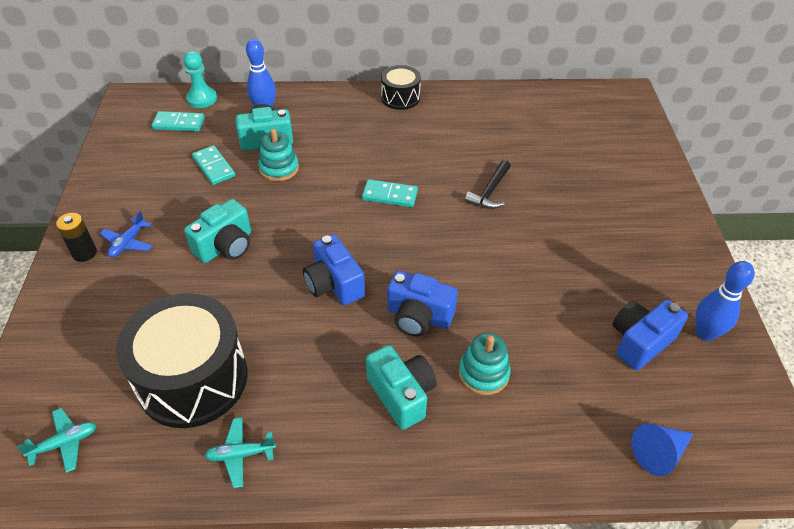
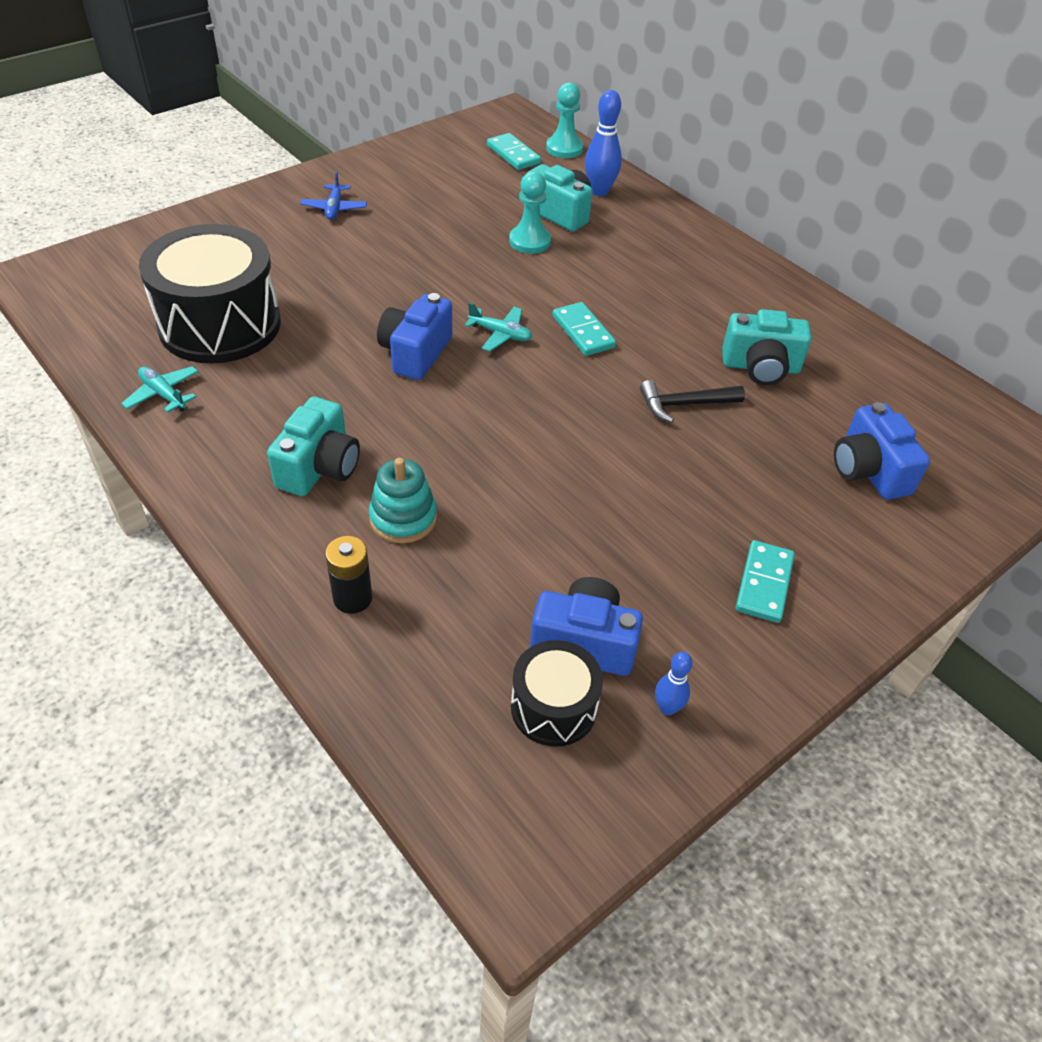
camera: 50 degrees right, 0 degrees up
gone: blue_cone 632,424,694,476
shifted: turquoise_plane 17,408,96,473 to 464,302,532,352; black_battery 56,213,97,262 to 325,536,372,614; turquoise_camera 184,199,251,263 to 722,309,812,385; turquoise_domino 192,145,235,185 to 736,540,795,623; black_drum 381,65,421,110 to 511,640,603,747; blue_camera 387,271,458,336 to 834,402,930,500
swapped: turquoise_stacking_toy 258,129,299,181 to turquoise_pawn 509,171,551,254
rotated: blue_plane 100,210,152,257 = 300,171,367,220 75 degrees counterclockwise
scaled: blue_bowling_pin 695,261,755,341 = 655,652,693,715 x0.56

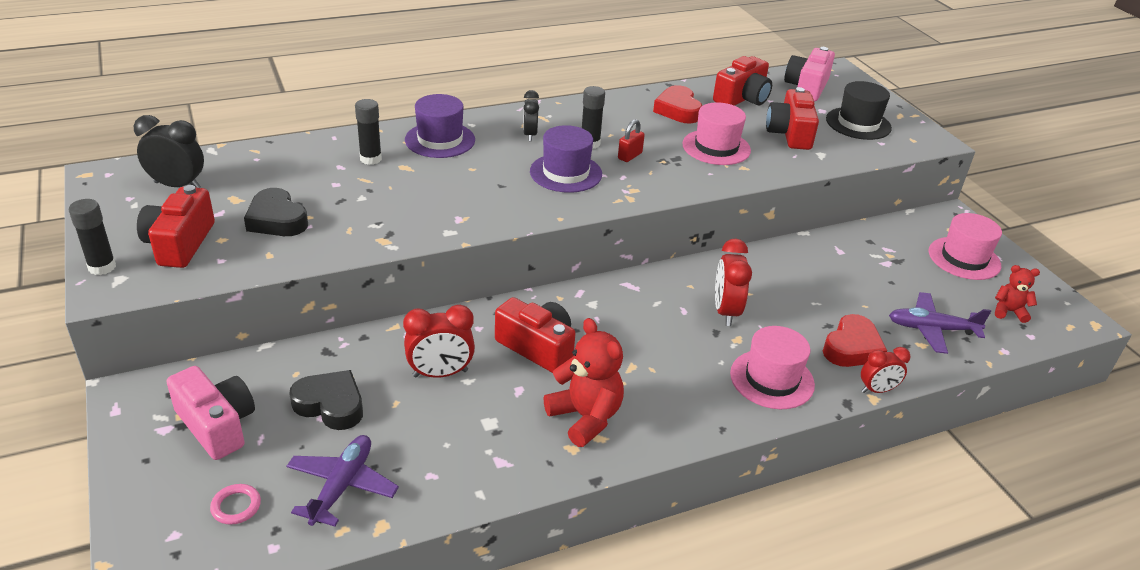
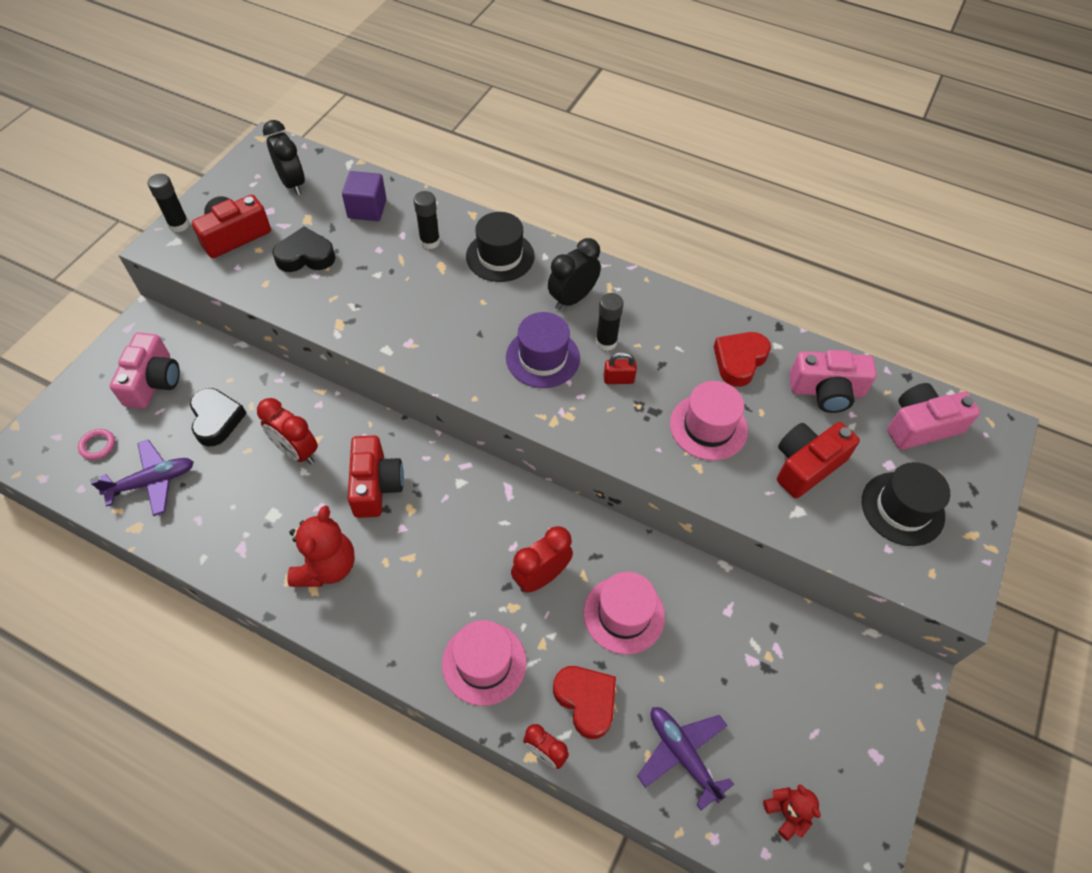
camera: 50 degrees right, 20 degrees up
new: purple_cube 342,171,387,221
shifted: pink_hat 929,213,1002,280 to 584,572,665,654
repainted: purple_hat 405,94,475,158 to black_hat 466,212,535,282; red_camera 713,56,772,106 to pink_camera 789,350,877,413
rotated: black_heart 244,188,308,236 = 272,227,336,272 75 degrees clockwise; red_heart 823,314,887,367 = 553,666,616,739 120 degrees counterclockwise
scaled: black_clock 523,90,539,141 = 548,238,601,310 x1.53

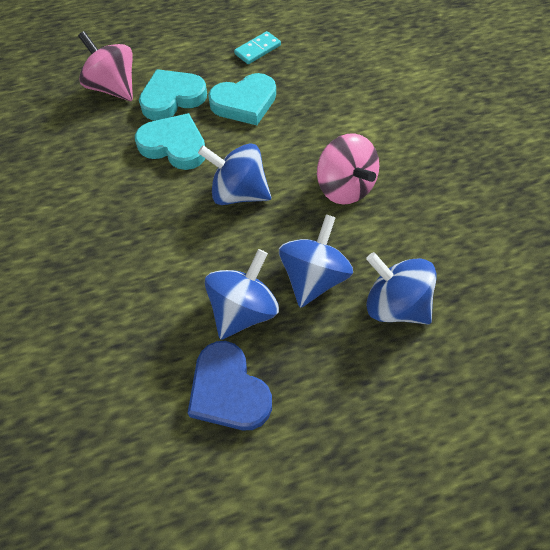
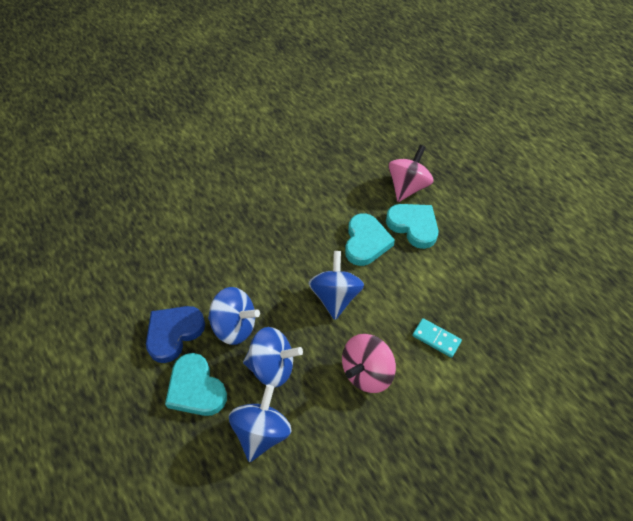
camera: 75 degrees right, 5 degrees down
shifted: turquoise_heart 208,73,276,125 to 165,353,227,416; turquoise_domino 234,31,281,64 to 412,318,462,358

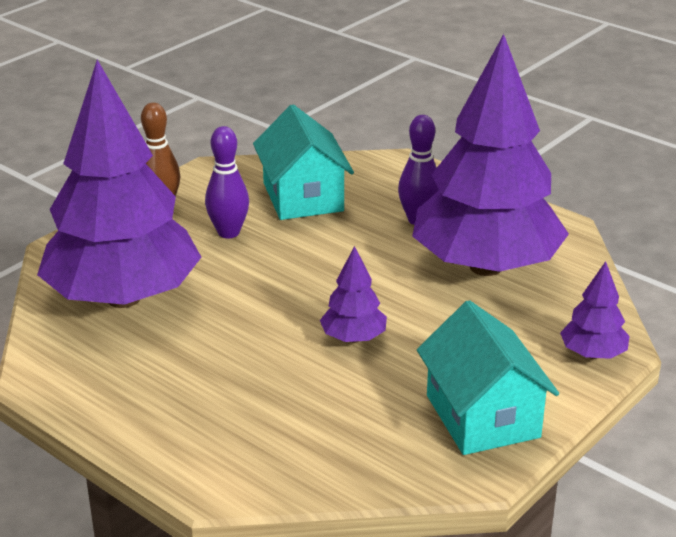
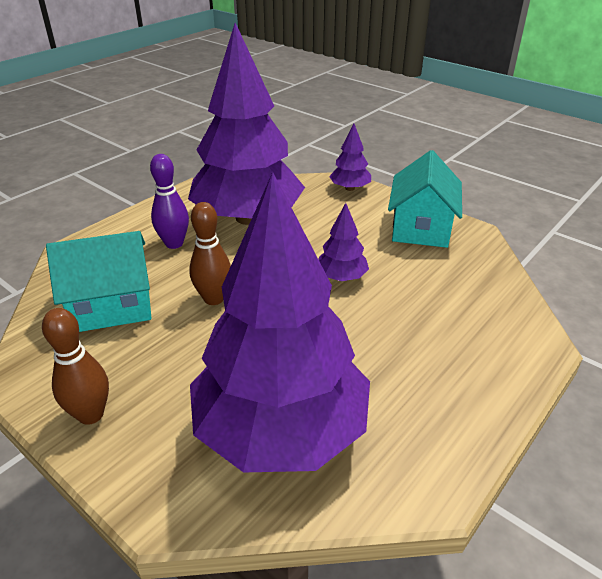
camera: 90 degrees left, 5 degrees up
gone: purple_bowling_pin 205,126,249,238
new: brown_bowling_pin 189,202,231,305
rotated: turquoise_house 417,300,559,455 = 388,150,462,248 60 degrees counterclockwise

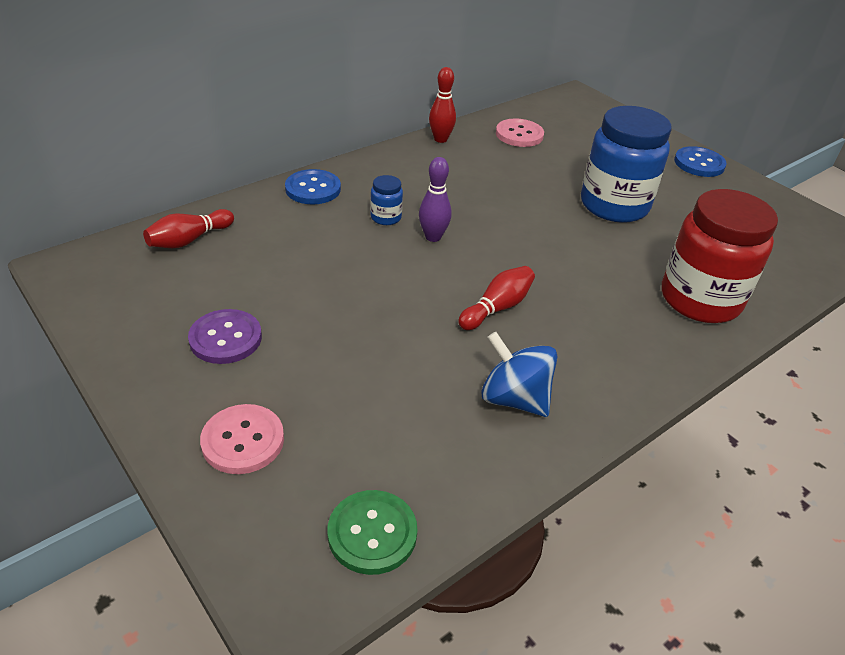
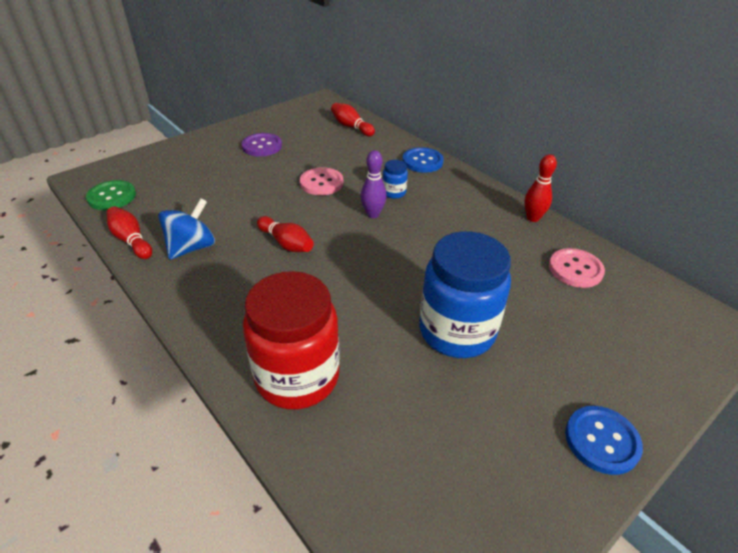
camera: 90 degrees right, 0 degrees up
new: red_bowling_pin 106,206,152,259
shifted: pink_button 200,404,284,474 to 300,167,343,195

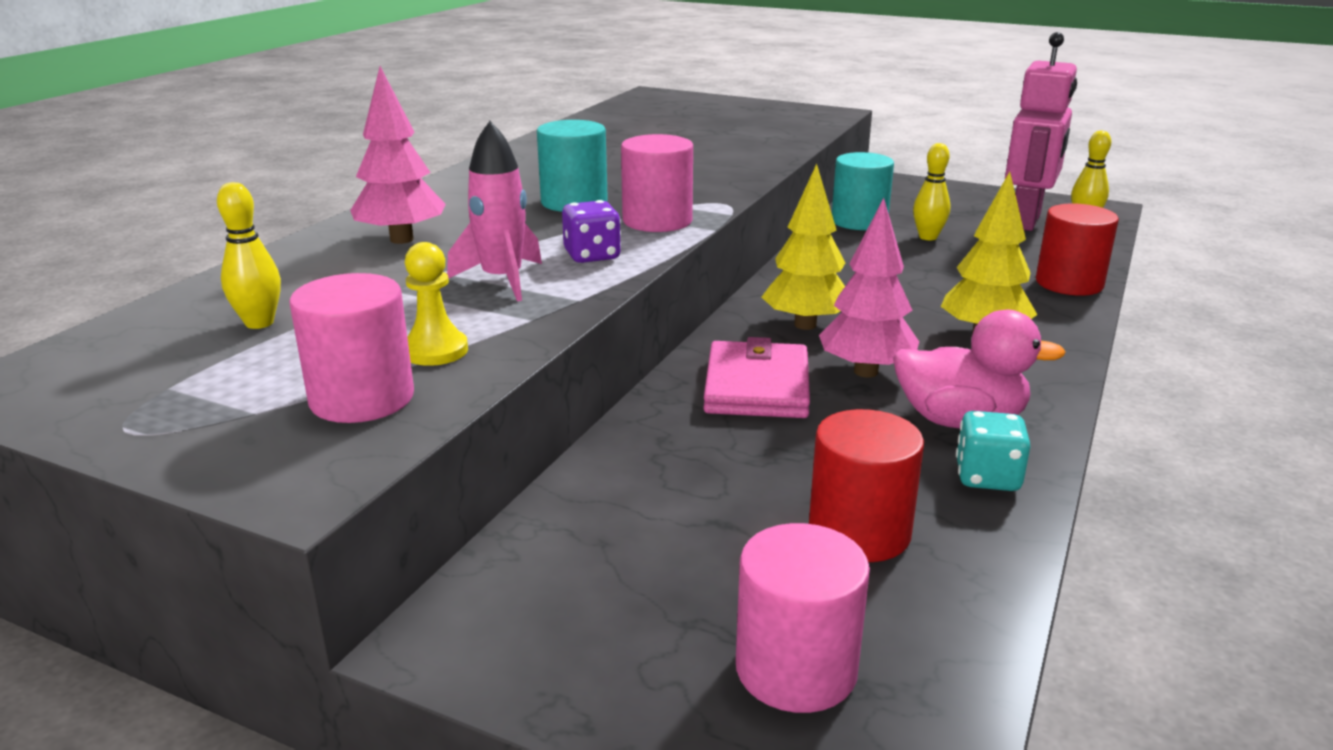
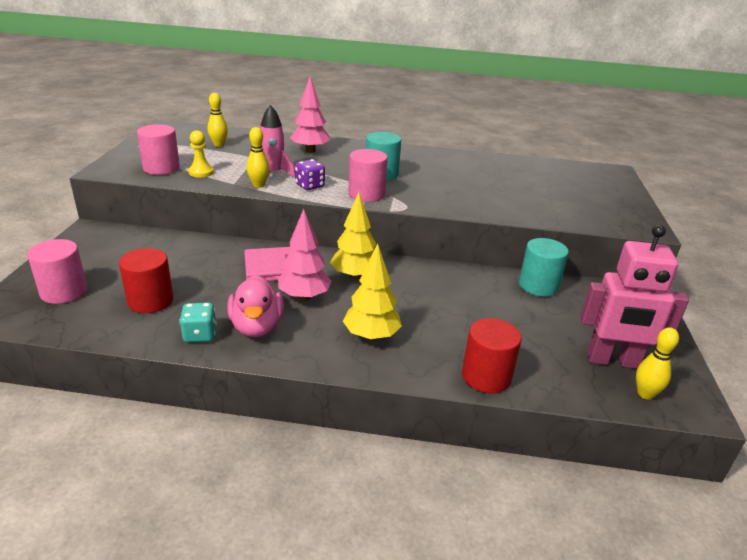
camera: 70 degrees right, 5 degrees up
shifted: yellow_bowling_pin 913,143,951,240 to 247,127,270,188

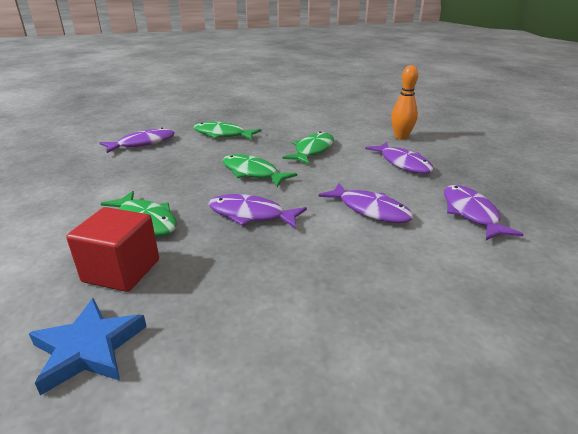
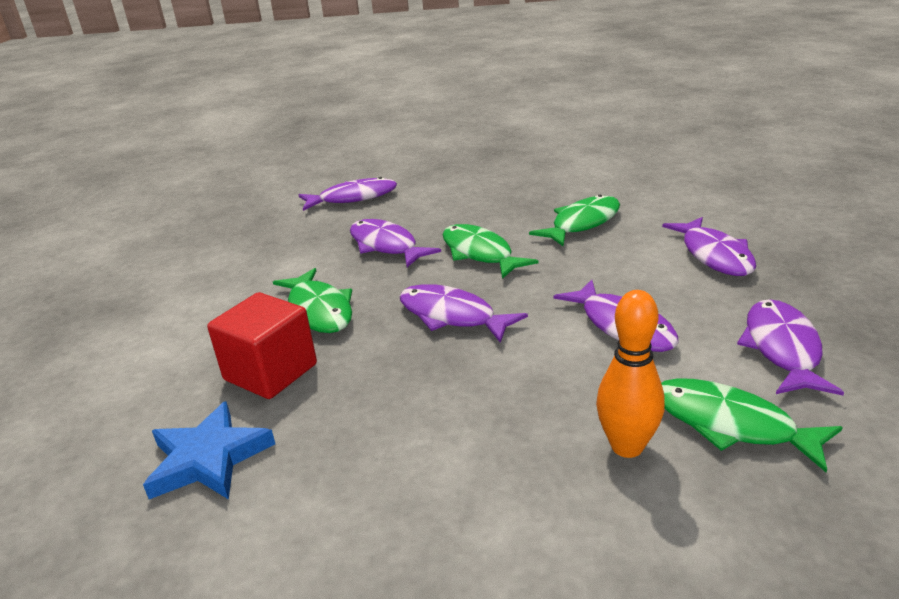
camera: 20 degrees right, 0 degrees up
new: purple_fish 350,219,441,267
shifted: green_fish 193,122,261,140 to 661,378,843,473; orange_bowling_pin 391,65,418,140 to 596,290,665,458

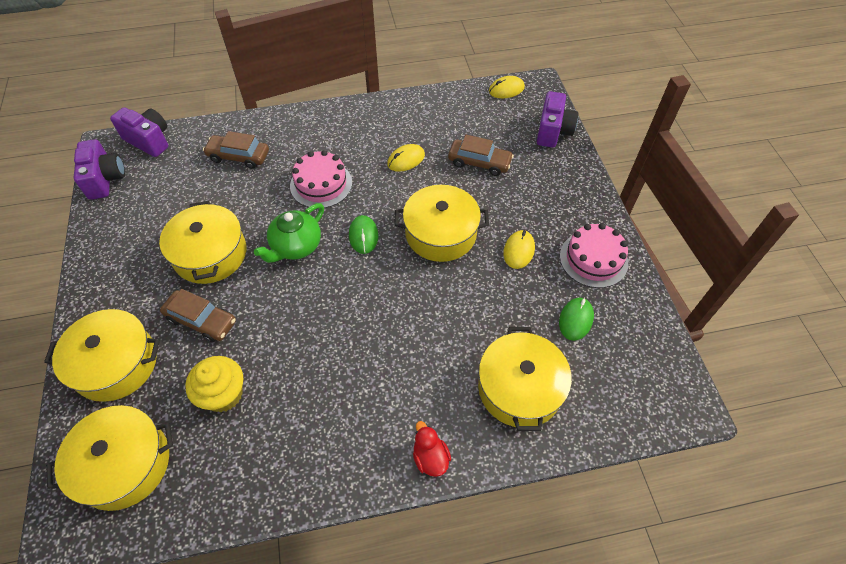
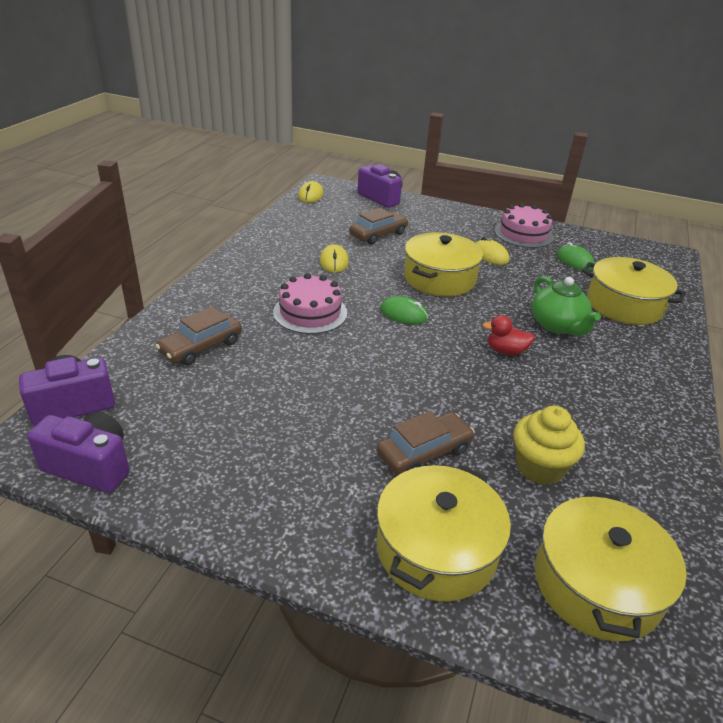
camera: 60 degrees left, 20 degrees down
gone: yellow_pot 159,201,246,284
shifted: green_teapot 254,203,324,263 to 531,276,601,336; red_duck 413,421,451,477 to 483,315,535,355

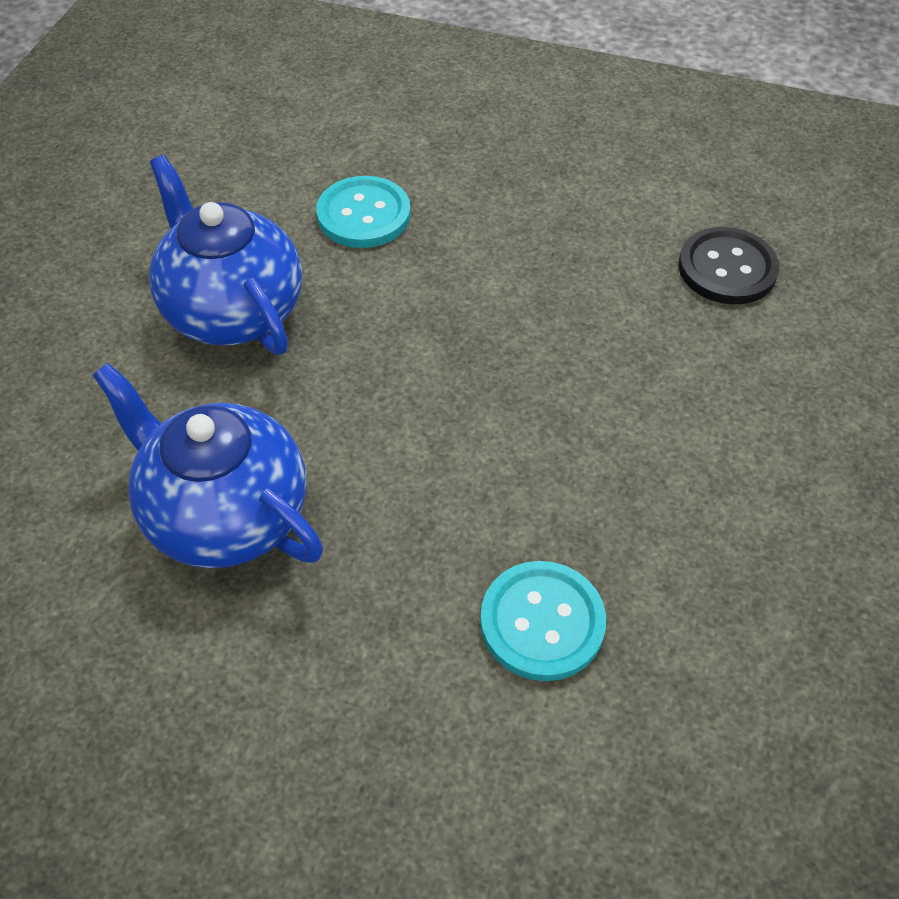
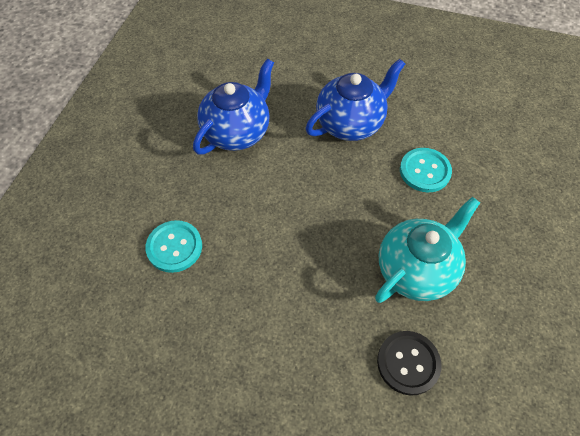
camera: 90 degrees right, 5 degrees up
new: turquoise_teapot 375,197,480,303

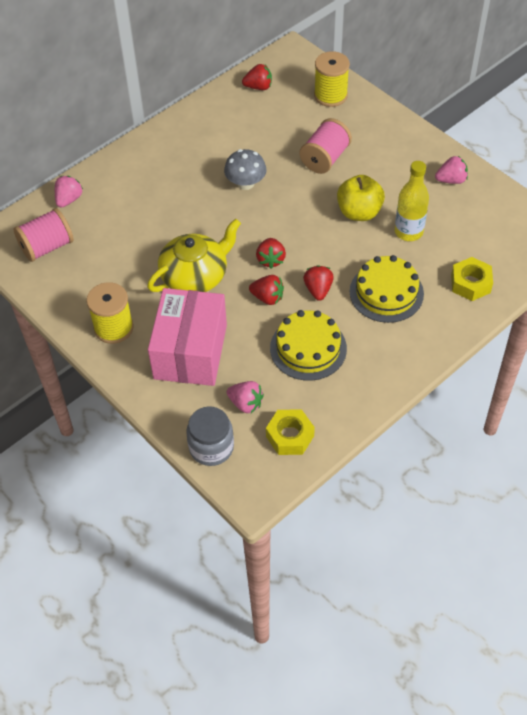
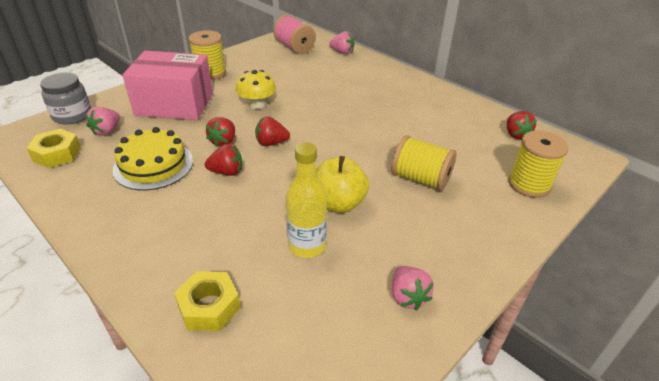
camera: 85 degrees right, 15 degrees down
gone: grey_mushroom 224,149,267,190; yellow_cake 349,255,424,323
swapped: yellow_teapot 147,218,241,292 to yellow_mushroom 235,70,276,109
repainted: pink_spool 300,118,352,174 to yellow_spool 391,135,456,191

